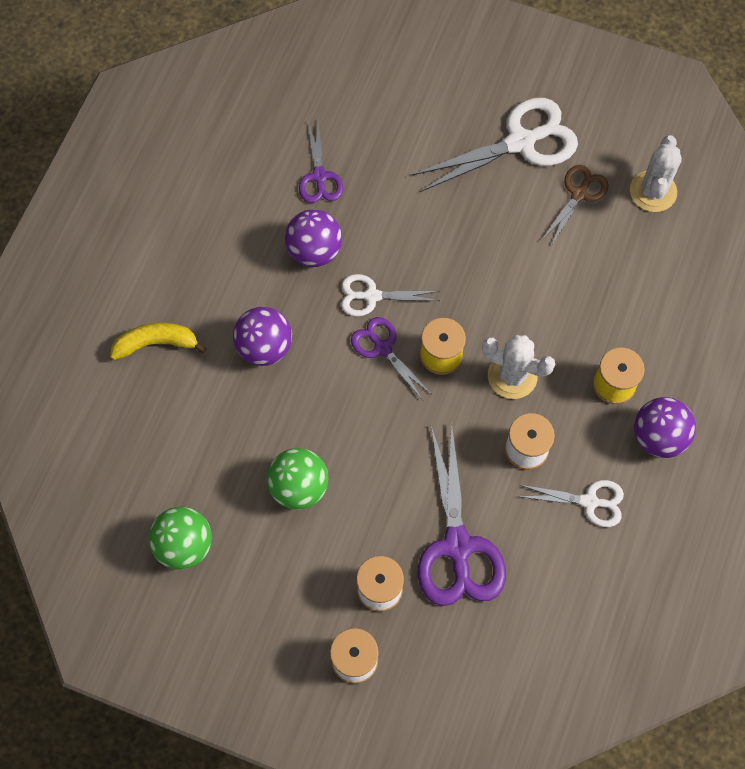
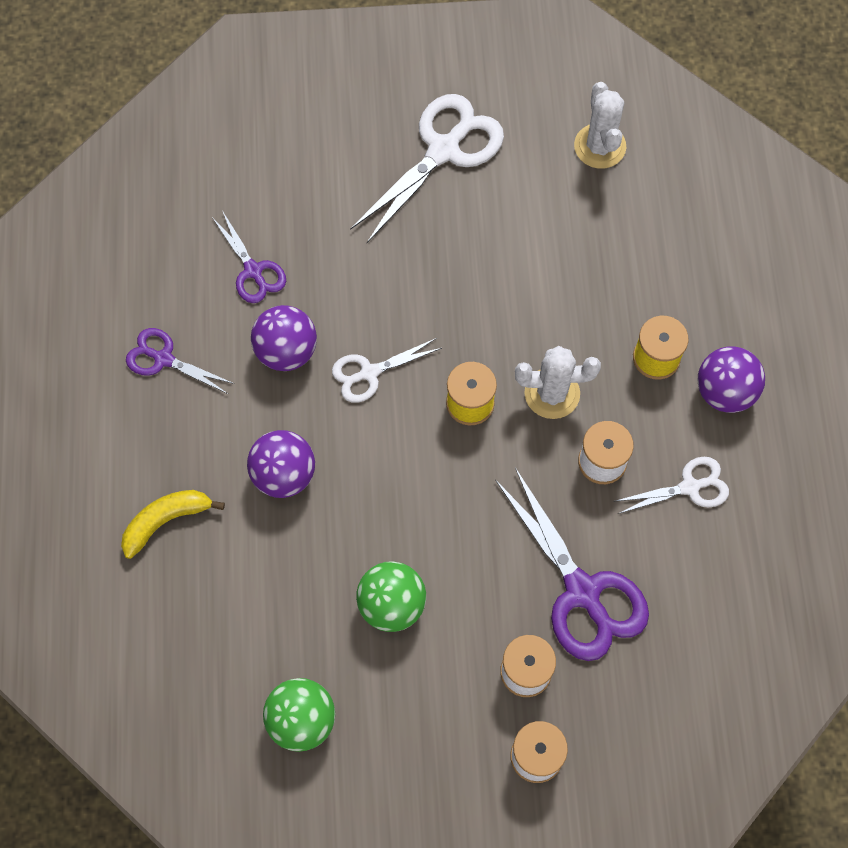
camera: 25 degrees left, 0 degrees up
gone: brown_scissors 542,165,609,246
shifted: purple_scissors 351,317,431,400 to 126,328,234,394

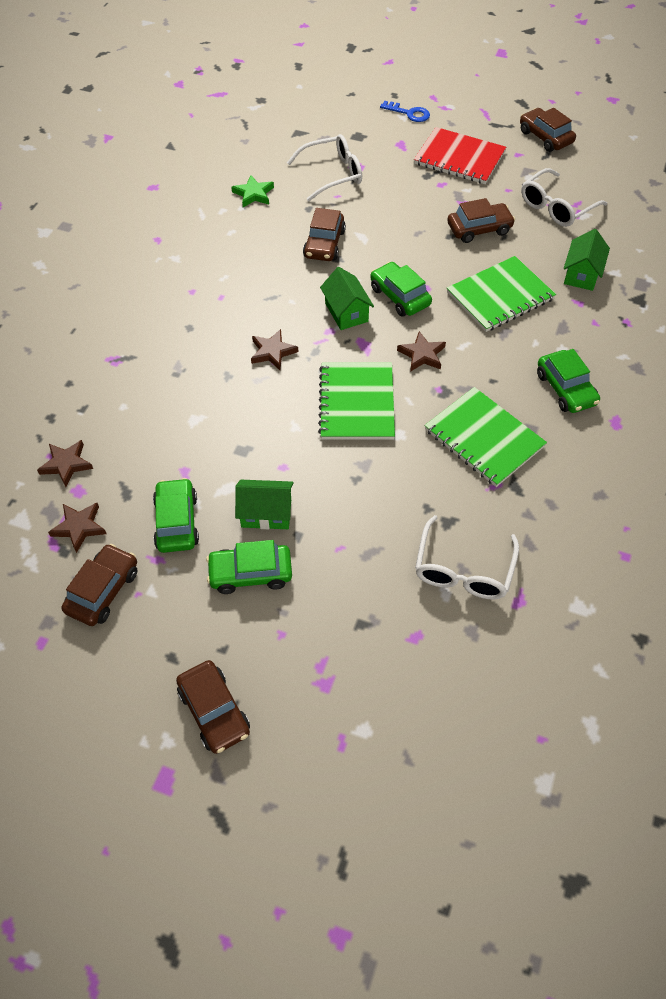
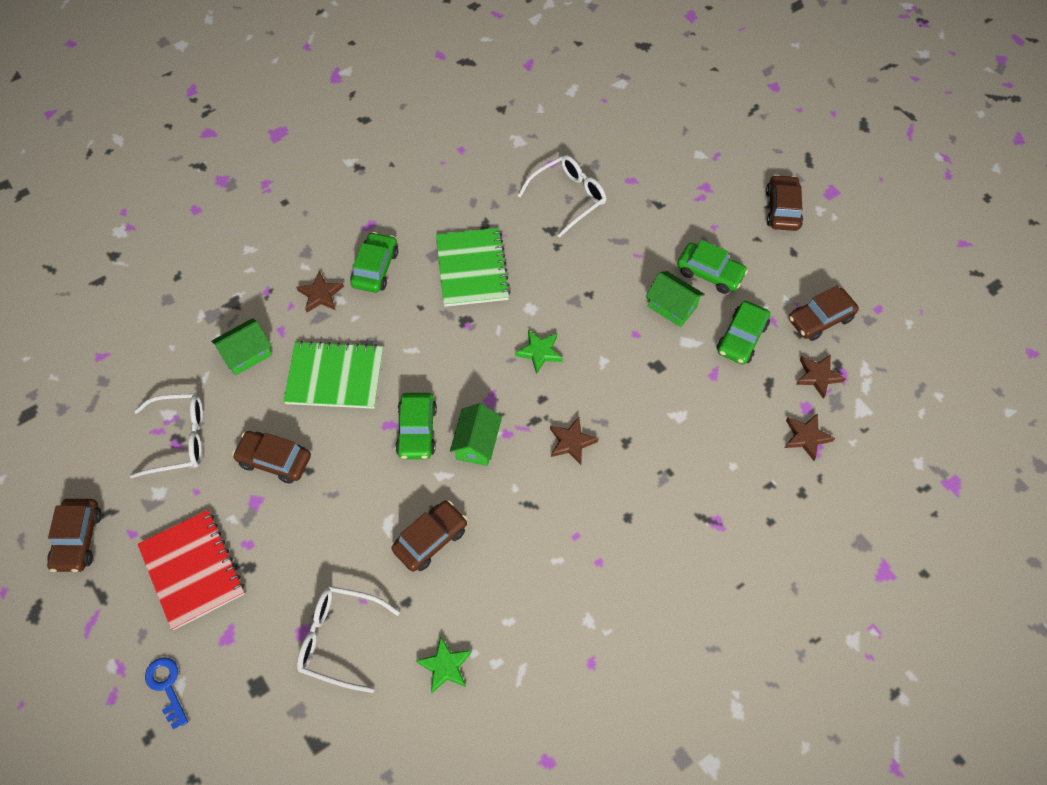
camera: 145 degrees left, 5 degrees up
shifted: brown_star 397,331,446,372 to 296,271,344,312
swapped: green_notebook 318,362,395,440 to green_star 515,330,563,374

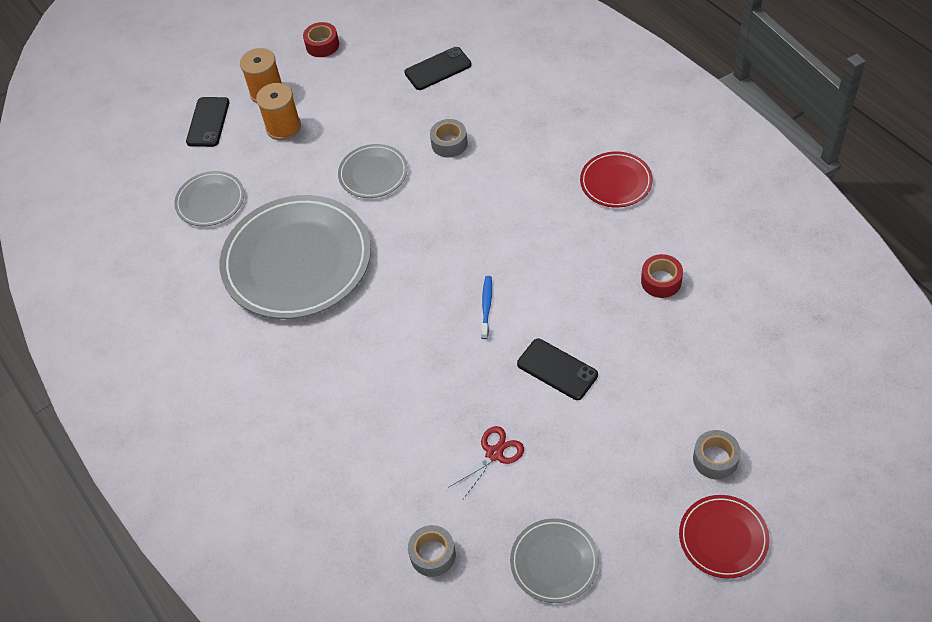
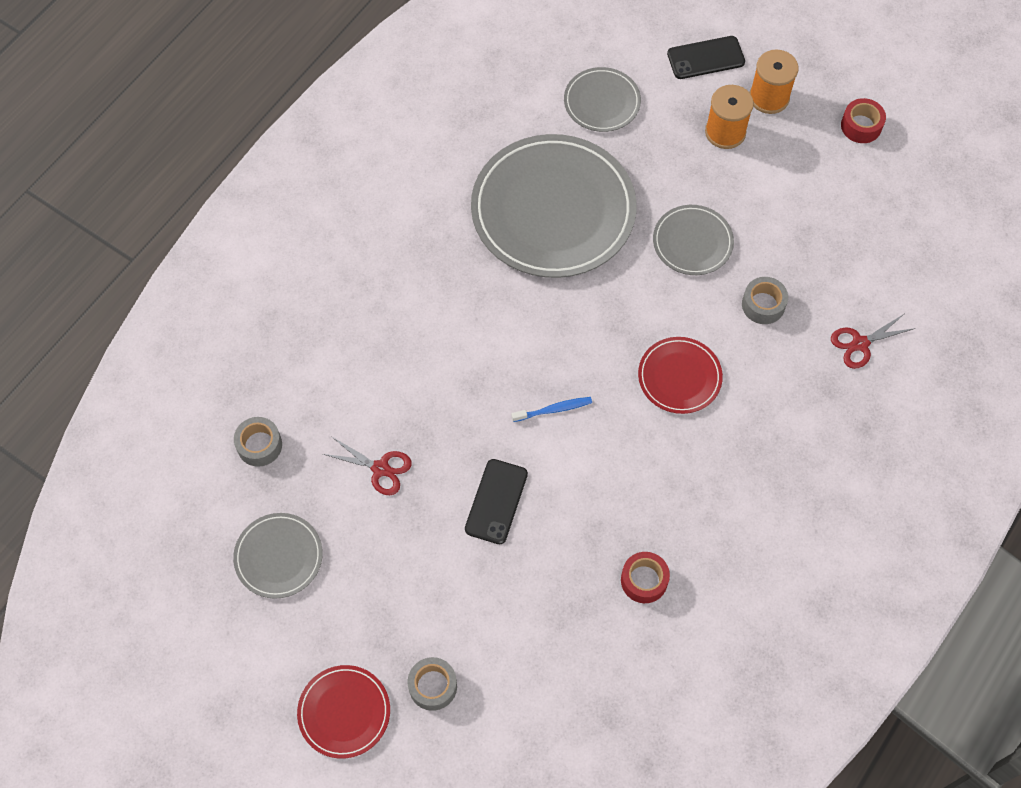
camera: 65 degrees right, 10 degrees up
gone: black_phone 404,47,472,90
new: red_scissors 831,314,916,369
shifted: red_plate 580,152,653,208 to 638,337,723,414

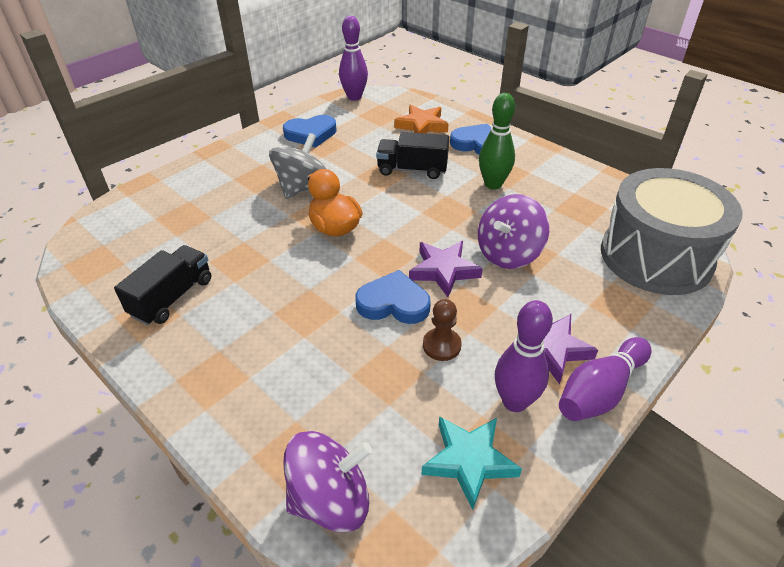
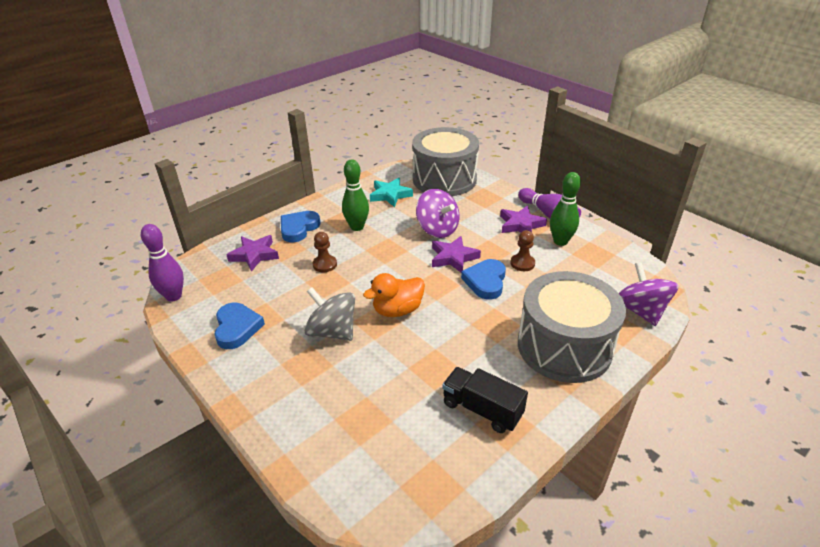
camera: 85 degrees left, 5 degrees down
new: grey_drum 518,271,626,383
shifted: turquoise_star 422,416,522,510 to 370,178,413,207
swapped: black_truck 376,132,449,179 to brown_pawn 313,232,337,272
repainted: orange_star 394,105,449,133 to purple_star 227,235,279,272; purple_bowling_pin 495,300,553,412 to green_bowling_pin 550,172,581,246

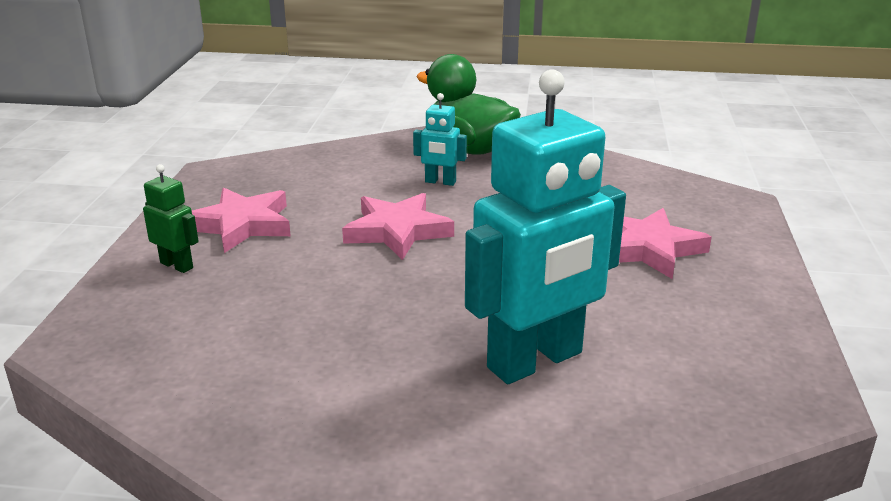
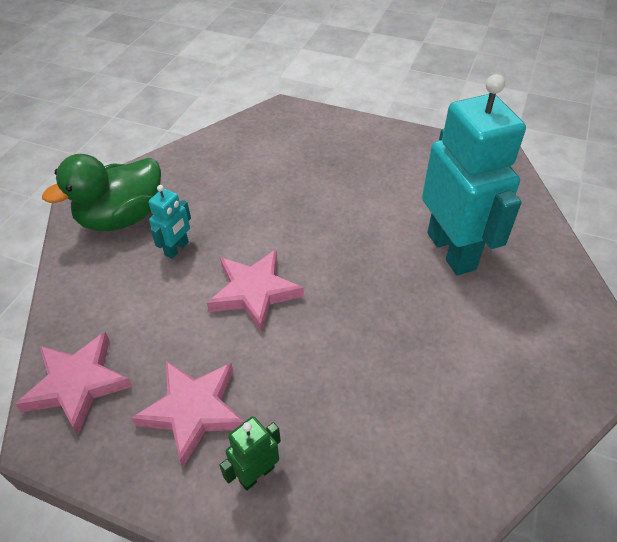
camera: 75 degrees left, 20 degrees up
shifted: pink_star 619,208,712,279 to 15,332,133,435

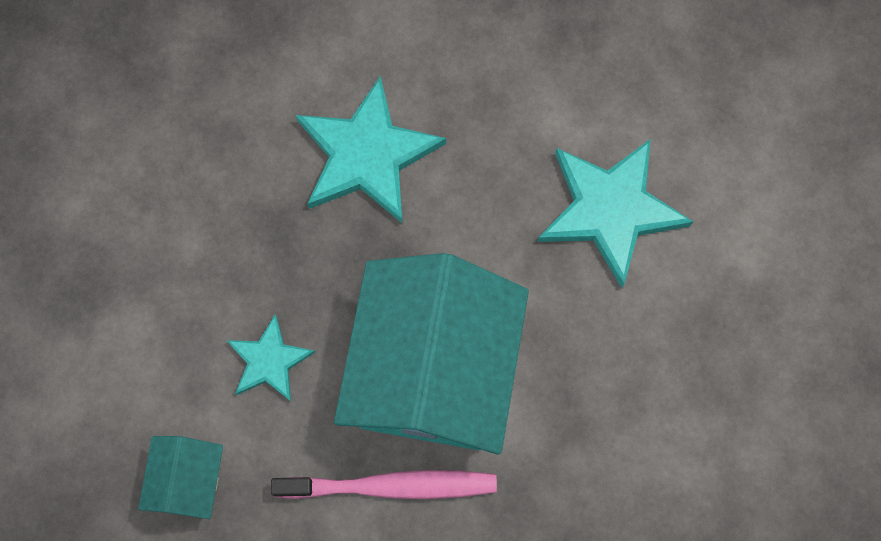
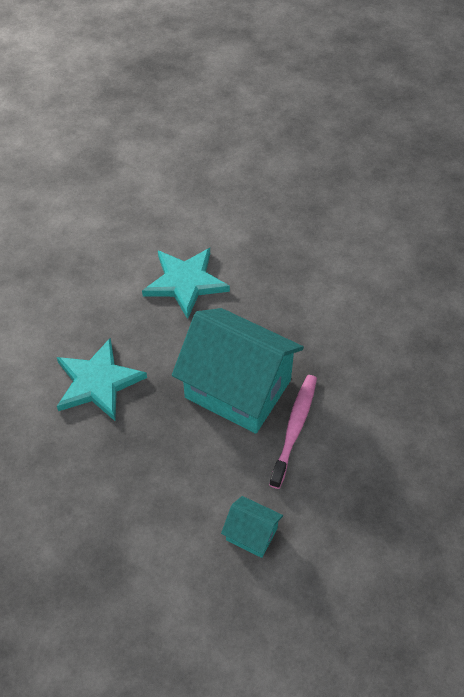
camera: 70 degrees left, 20 degrees down
gone: turquoise_star 227,314,315,401

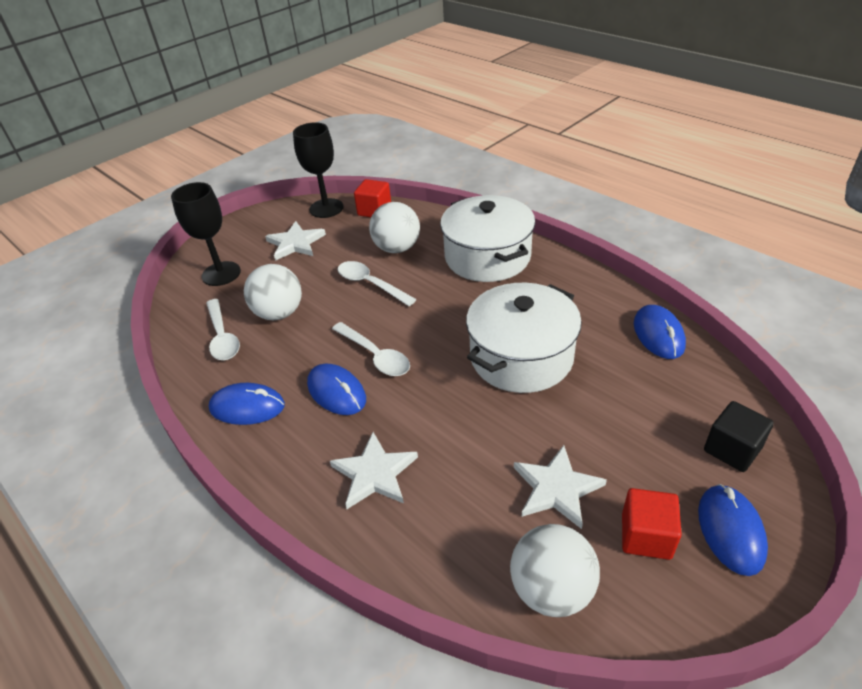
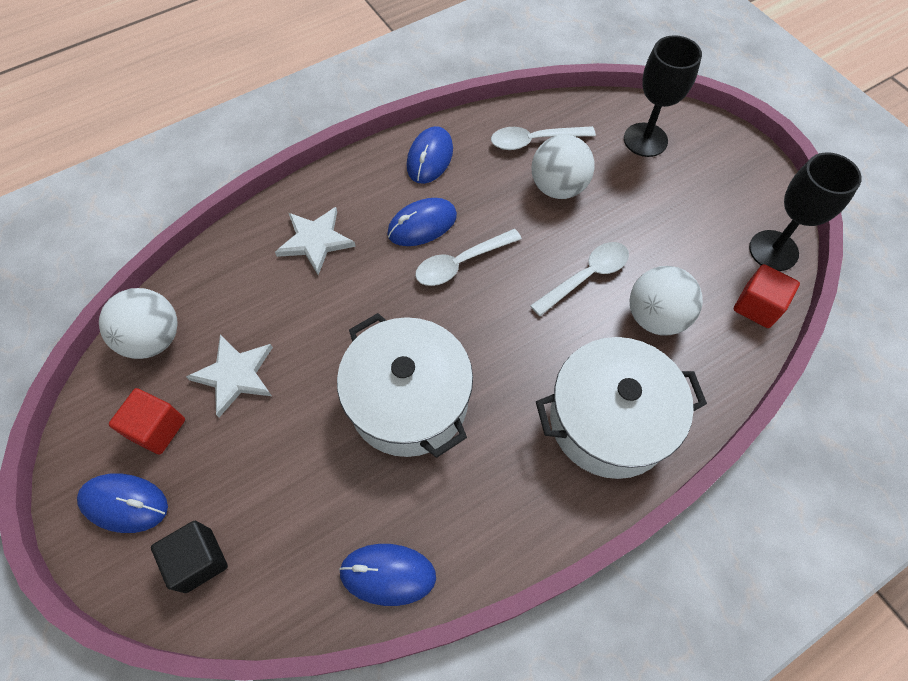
camera: 100 degrees right, 20 degrees up
gone: white_star 265,221,326,261

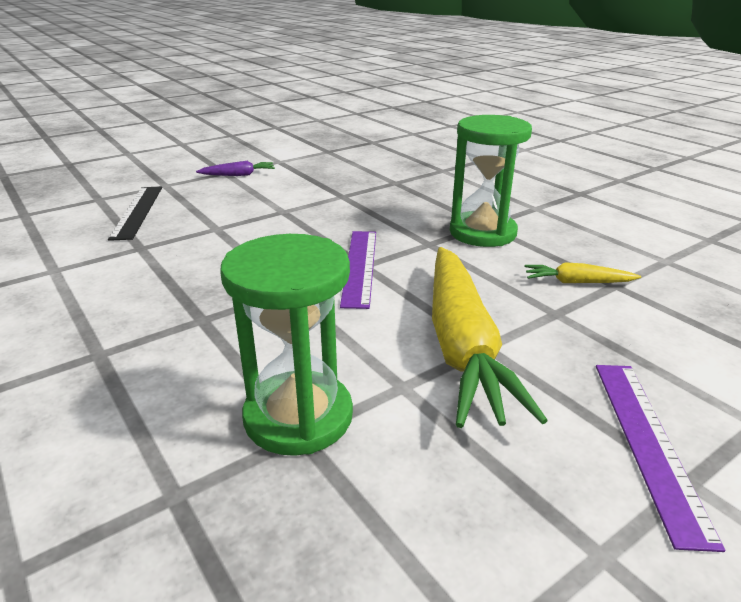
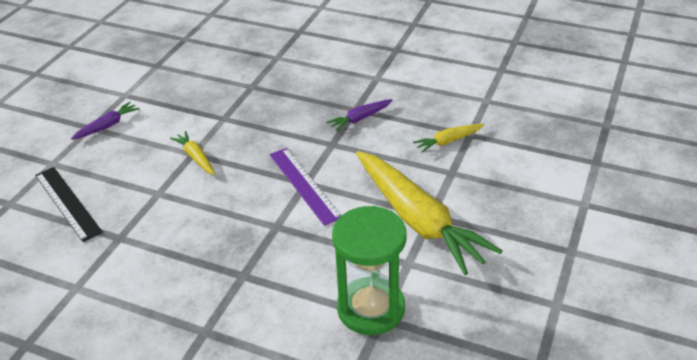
camera: 30 degrees left, 10 degrees up
gone: purple_ruler 596,365,725,552
new: yellow_carrot 170,131,215,175
swapped: green_hourglass 450,115,532,247 to purple_carrot 327,99,392,131

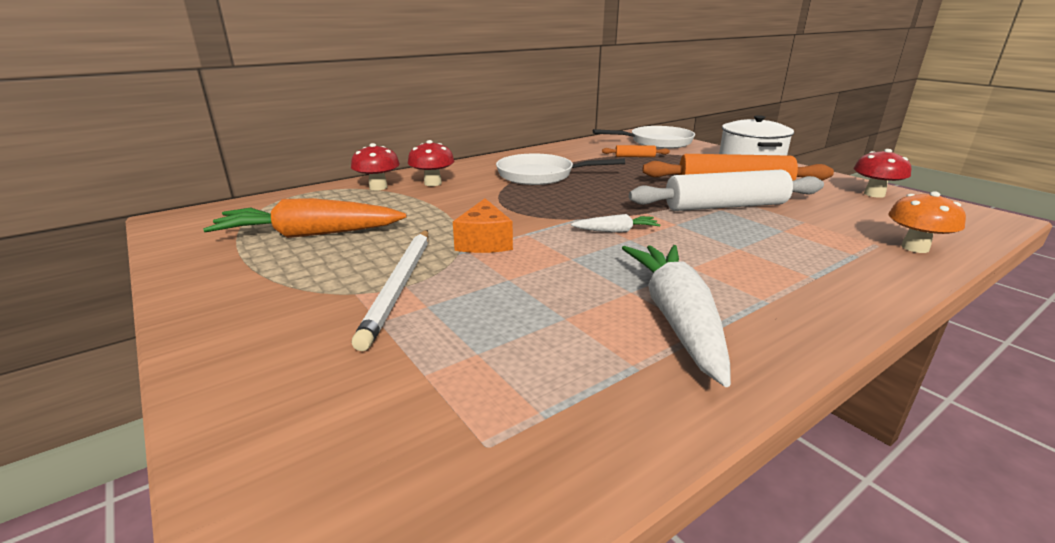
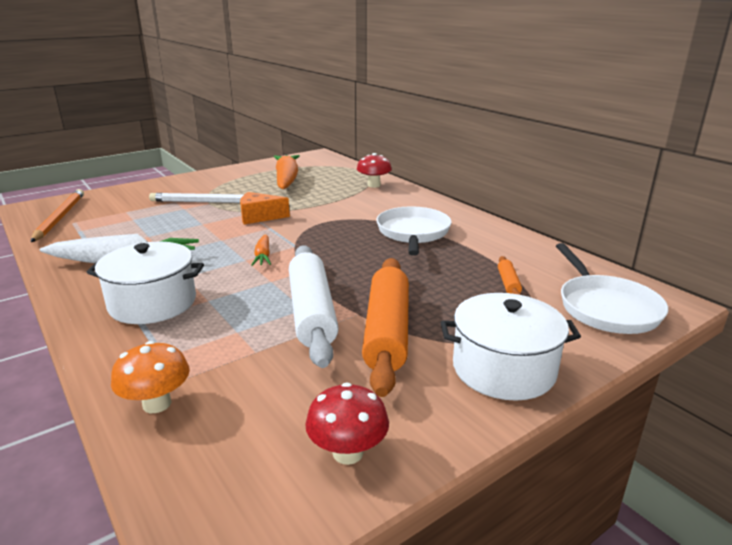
camera: 90 degrees right, 0 degrees up
gone: red_mushroom 408,140,454,186
new: orange_pencil 31,189,84,242; white_pot 86,242,204,324
repainted: white_carrot 571,214,660,233 to orange_carrot 252,234,271,266

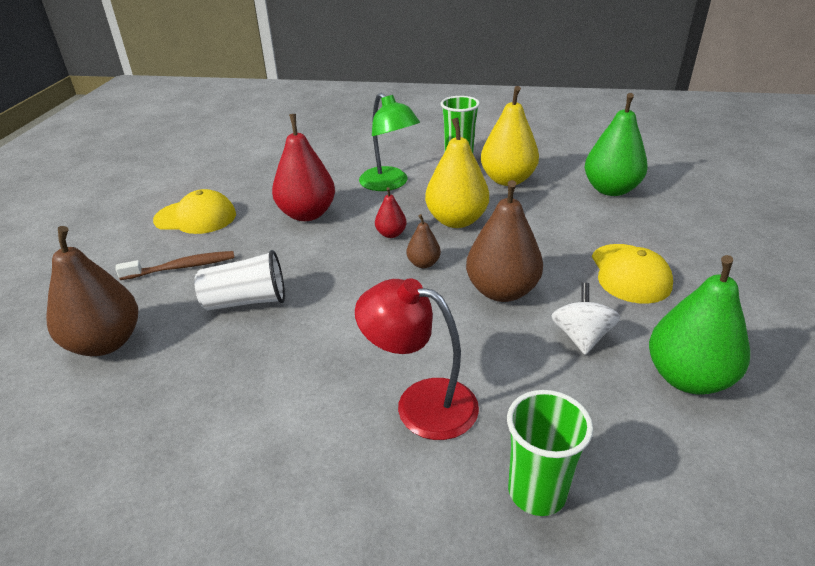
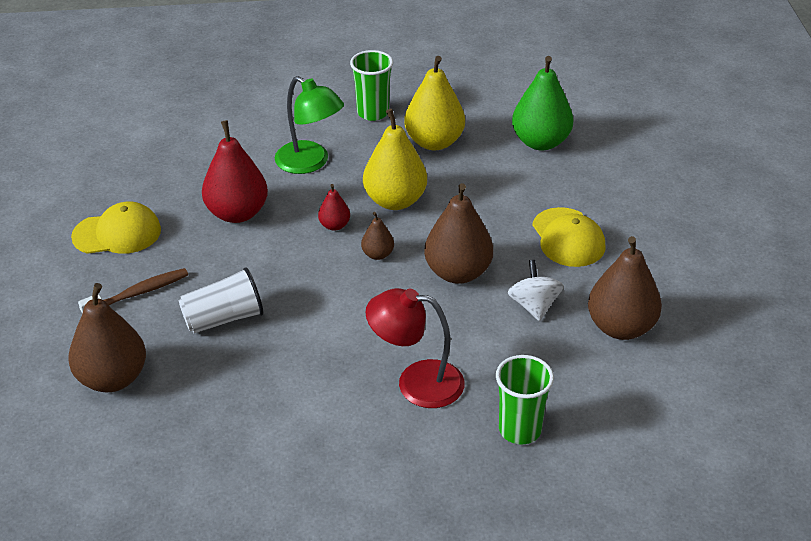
camera: 15 degrees left, 5 degrees up
repainted: green_pear 649,255,750,395 to brown_pear 588,236,662,340

